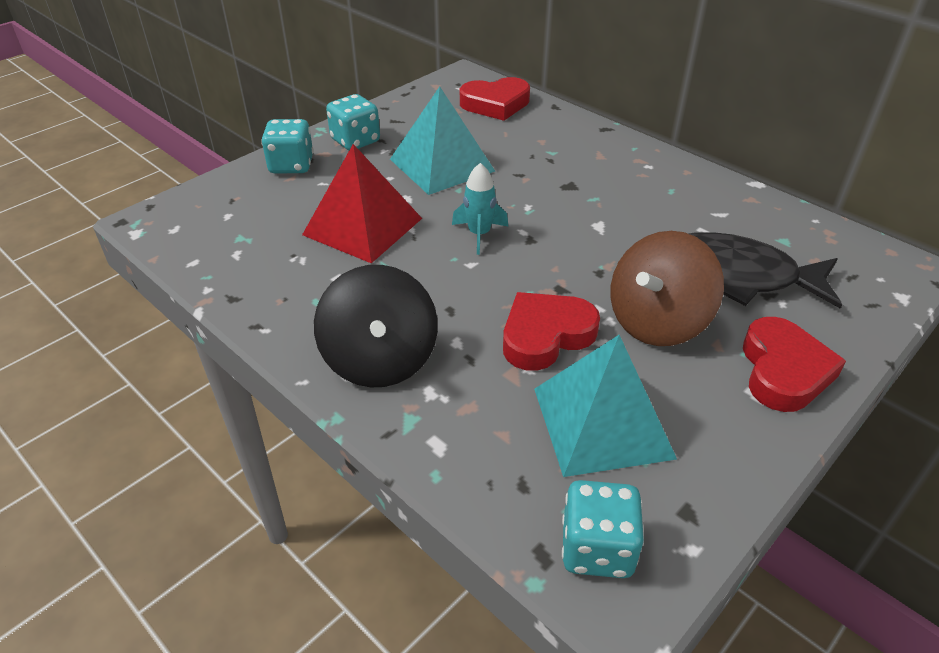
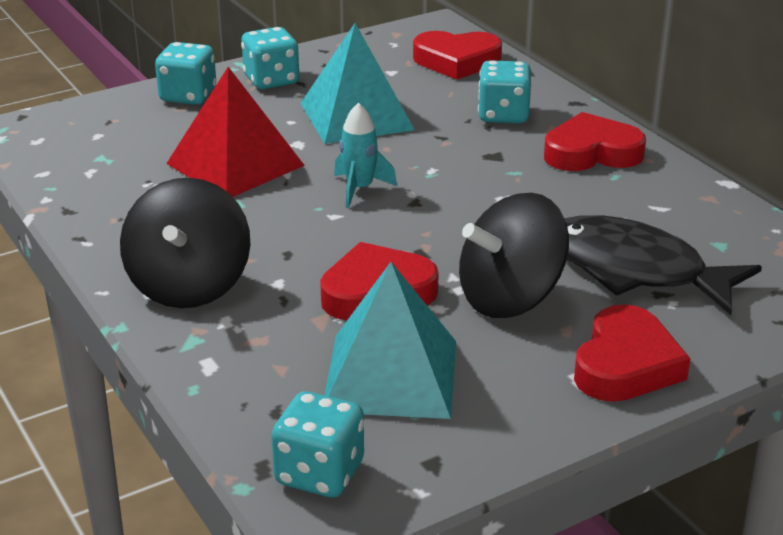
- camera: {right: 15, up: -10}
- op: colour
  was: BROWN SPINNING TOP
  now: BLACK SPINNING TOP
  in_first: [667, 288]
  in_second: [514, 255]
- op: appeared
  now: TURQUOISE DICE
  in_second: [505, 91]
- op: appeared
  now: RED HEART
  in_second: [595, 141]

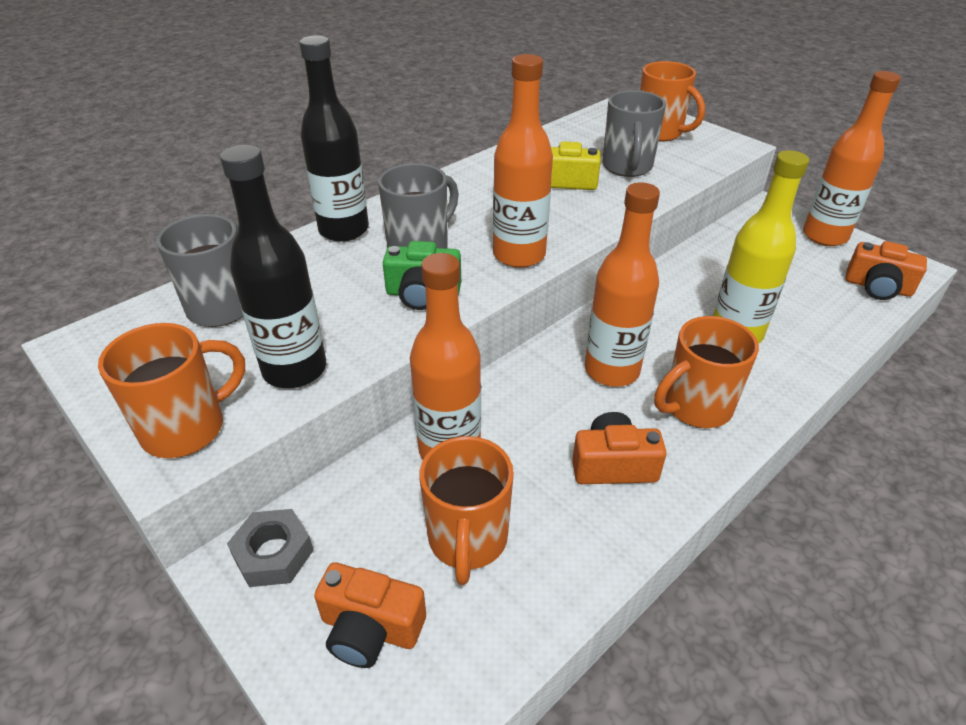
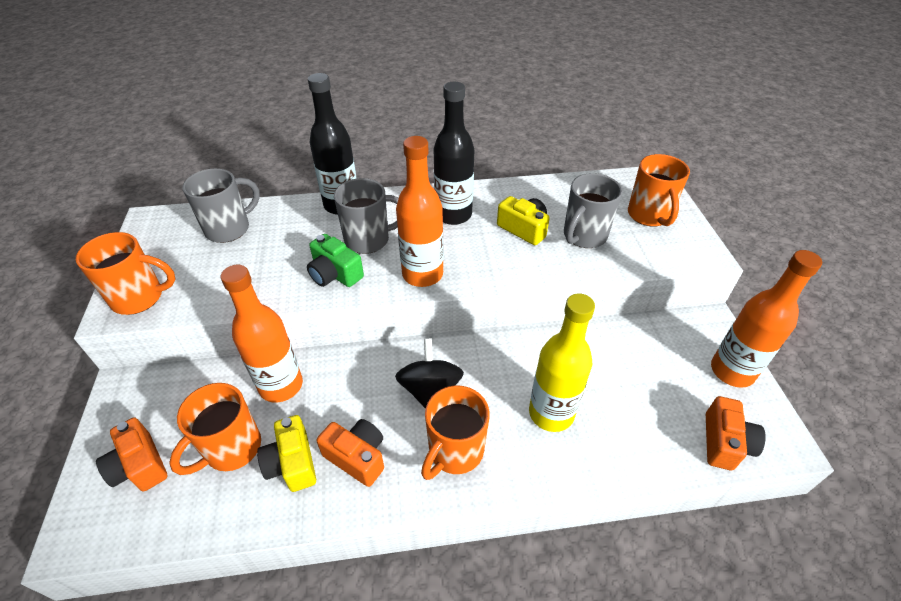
- camera: {right: 35, up: 5}
- op: relocated
  was: BLACK BOTTLE
  in_first: [273, 266]
  in_second: [454, 153]
- op: missing
  was: GREY NUT
  in_first: [270, 548]
- op: exchanged
  was: ORANGE BOTTLE
  now: BLACK SPINNING TOP
  in_first: [622, 284]
  in_second: [429, 373]
- op: spun
  was: ORANGE MUG
  in_first: [706, 372]
  in_second: [455, 432]
  clockwise: -60
- op: spun
  was: ORANGE CAMERA
  in_first: [886, 270]
  in_second: [736, 433]
  clockwise: -135
- op: appeared
  now: YELLOW CAMERA
  in_second: [286, 453]

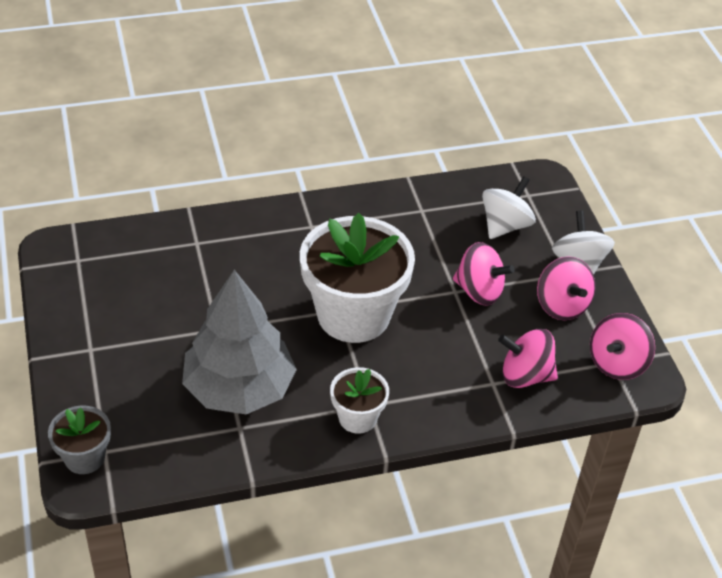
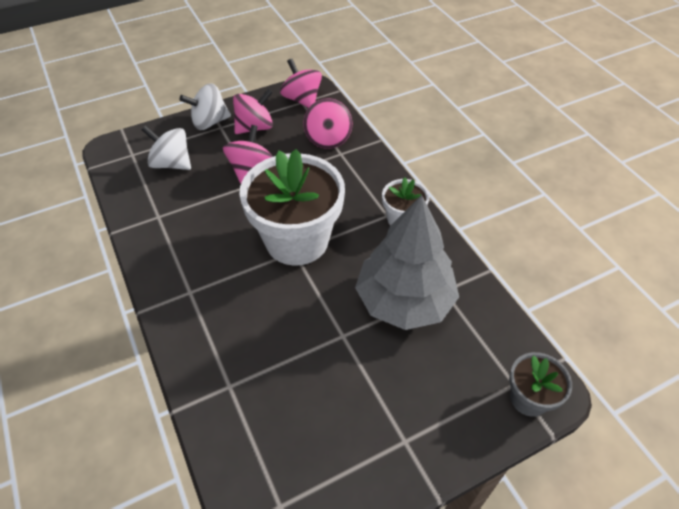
- camera: {right: -100, up: 5}
- op: spun
  was: PINK SPINNING TOP
  in_first: [622, 346]
  in_second: [301, 83]
  clockwise: -150

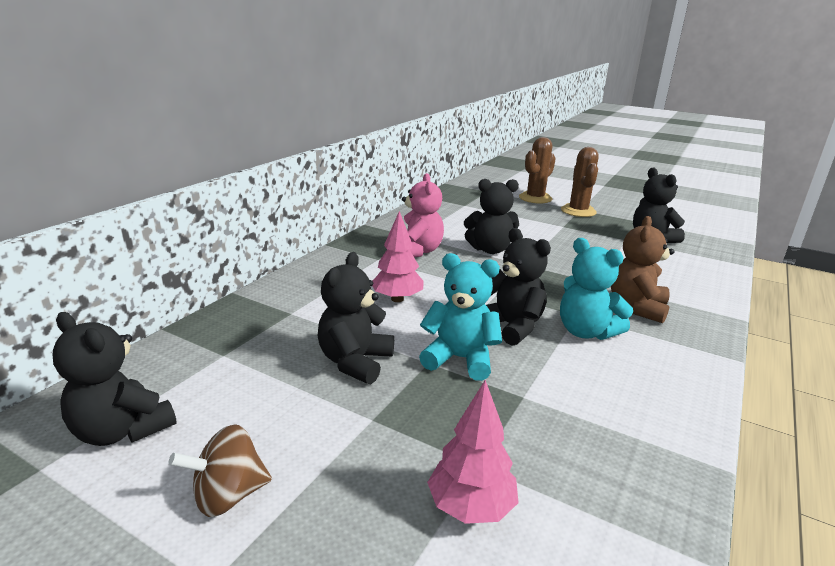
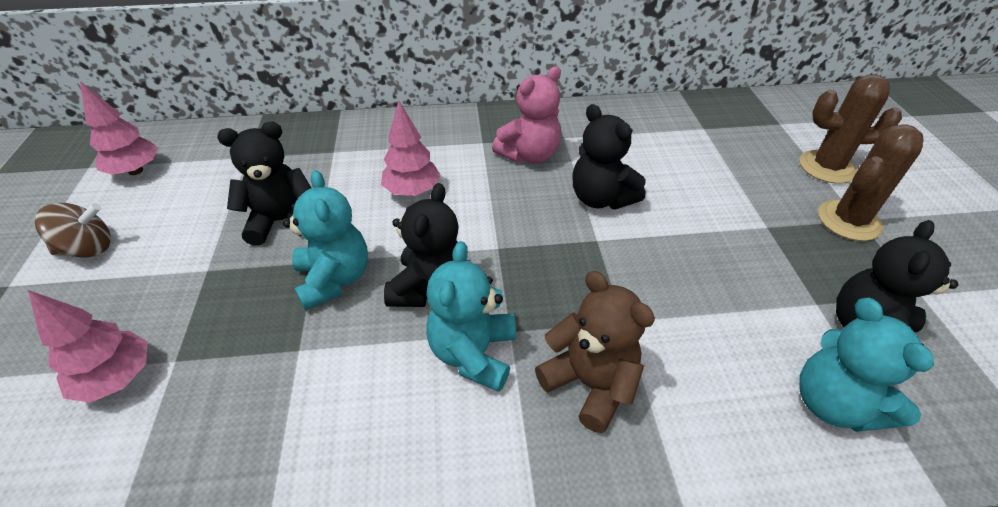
- camera: {right: 55, up: 20}
- op: exchanged
  was: BLACK TEDDY BEAR
  now: PINK TREE
  in_first: [115, 379]
  in_second: [119, 128]
- op: spun
  was: BROWN SPINNING TOP
  in_first: [220, 470]
  in_second: [73, 230]
  clockwise: 135
- op: spun
  was: BROWN TEDDY BEAR
  in_first: [642, 269]
  in_second: [595, 352]
  clockwise: 60
- op: appeared
  now: TURQUOISE TEDDY BEAR
  in_second: [866, 365]

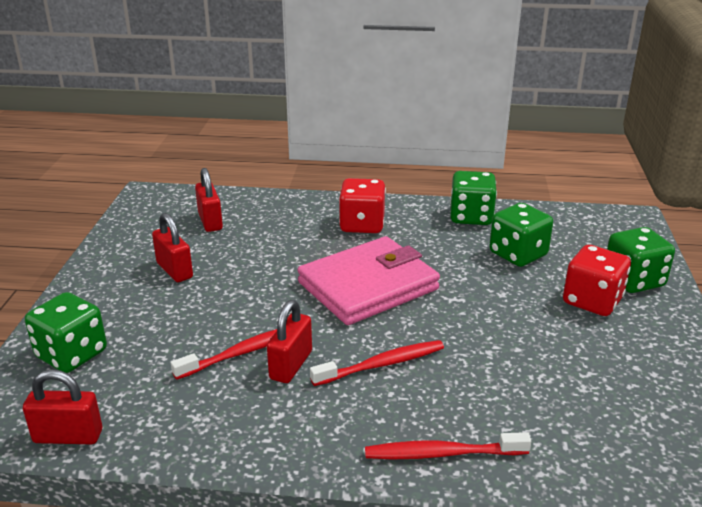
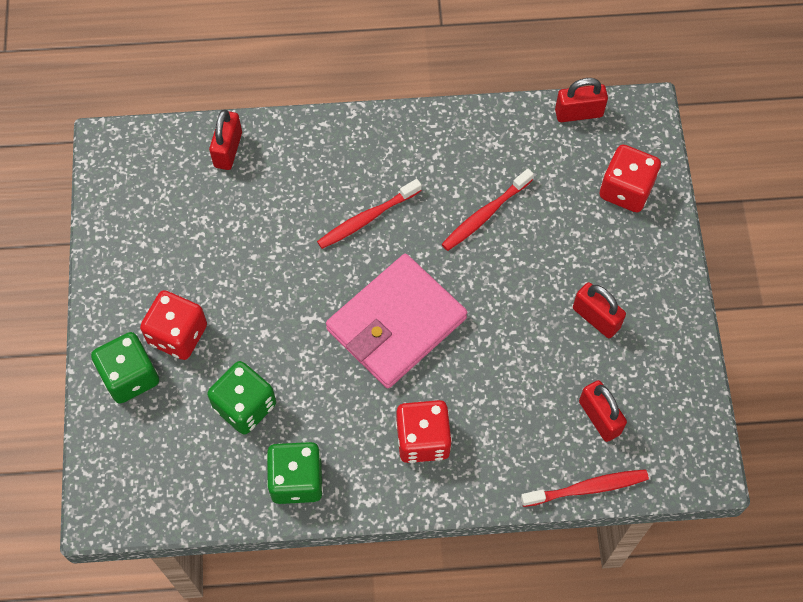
- camera: {right: 170, up: 35}
- op: colour
  was: GREEN DICE
  now: RED DICE
  in_first: [66, 332]
  in_second: [630, 178]
- op: relocated
  was: RED PADLOCK
  in_first: [289, 341]
  in_second: [225, 140]
- op: relocated
  was: RED TOOTHBRUSH
  in_first: [448, 445]
  in_second: [585, 488]

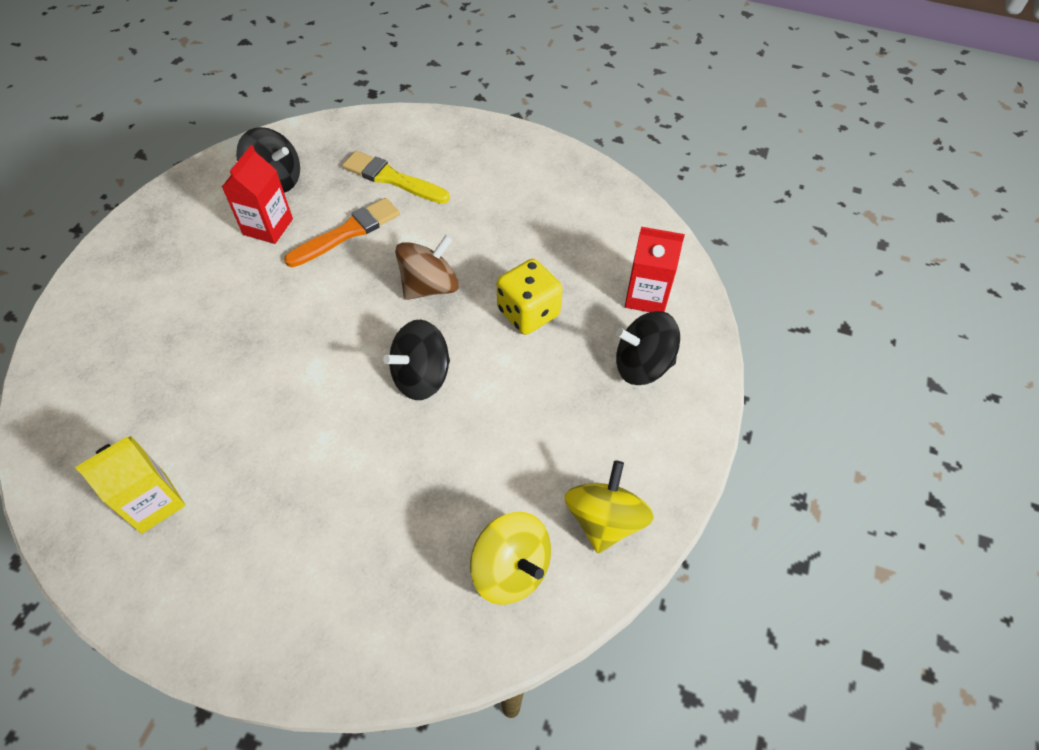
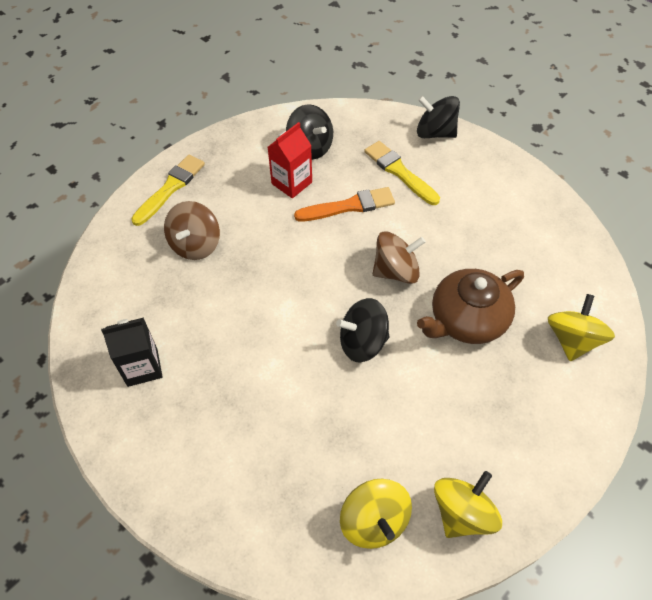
- camera: {right: 25, up: 0}
- op: colour
  was: YELLOW CARTON
  now: BLACK CARTON
  in_first: [130, 485]
  in_second: [132, 352]
- op: exchanged
  was: YELLOW DICE
  now: BROWN TEAPOT
  in_first: [530, 297]
  in_second: [470, 306]
- op: relocated
  was: BLACK SPINNING TOP
  in_first: [648, 348]
  in_second: [438, 117]
- op: exchanged
  was: RED CARTON
  now: YELLOW SPINNING TOP
  in_first: [655, 269]
  in_second: [581, 327]
- op: appeared
  now: YELLOW BRUSH
  in_second: [168, 190]
- op: appeared
  now: BROWN SPINNING TOP
  in_second: [192, 230]

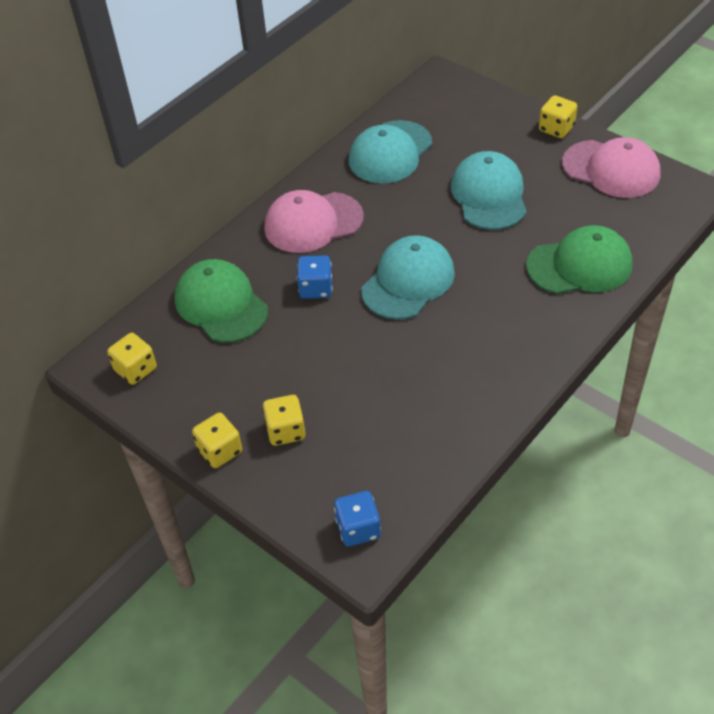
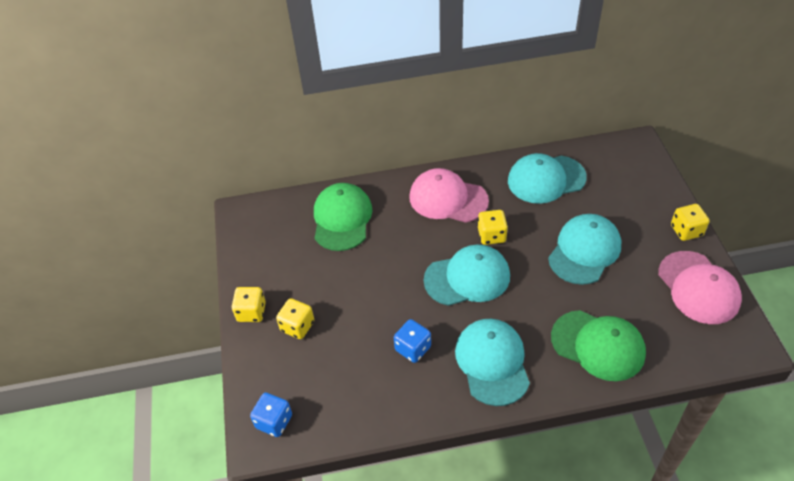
- camera: {right: 40, up: 0}
- op: relocated
  was: YELLOW DICE
  in_first: [132, 359]
  in_second: [493, 227]
- op: relocated
  was: BLUE DICE
  in_first: [314, 277]
  in_second: [412, 341]
- op: appeared
  now: TURQUOISE CAP
  in_second: [492, 362]

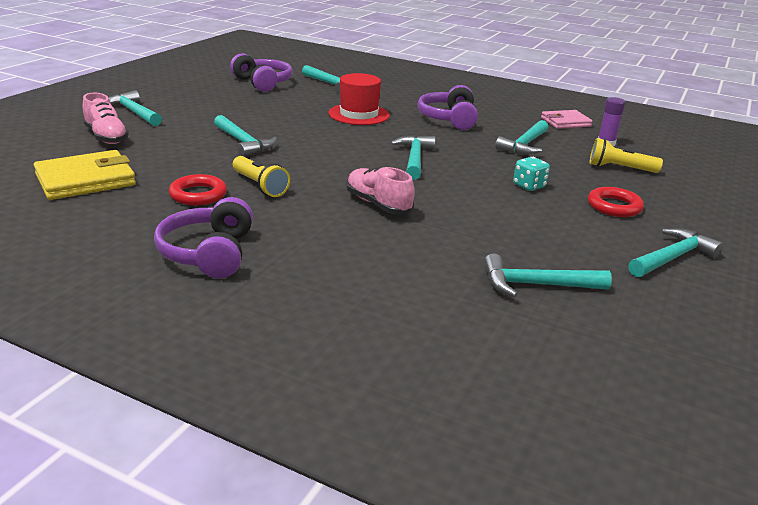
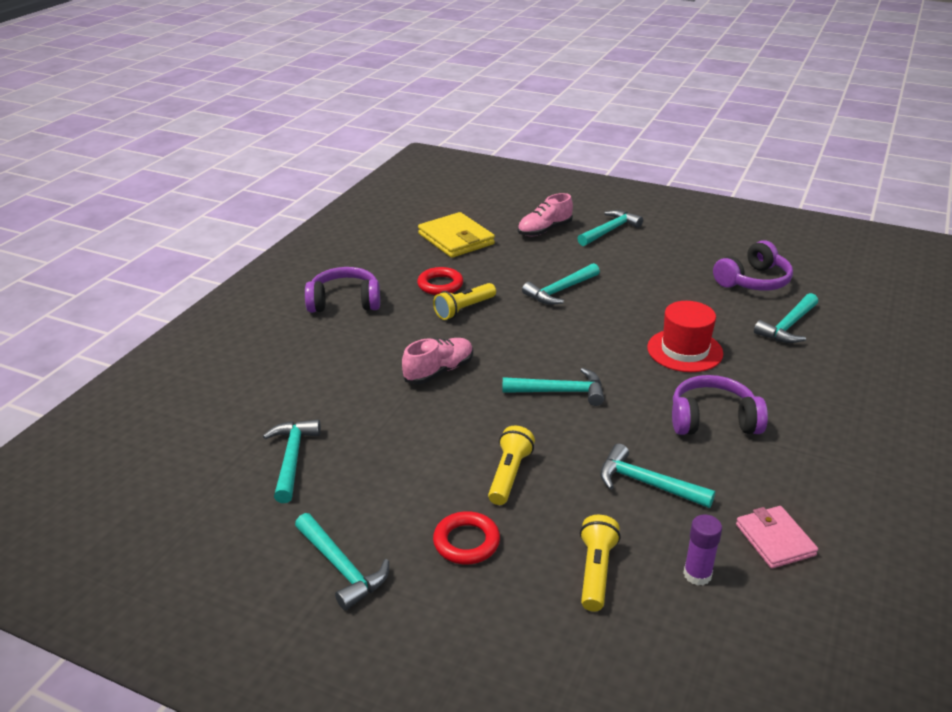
- camera: {right: 90, up: 5}
- op: exchanged
  was: TURQUOISE DICE
  now: YELLOW FLASHLIGHT
  in_first: [531, 174]
  in_second: [511, 465]

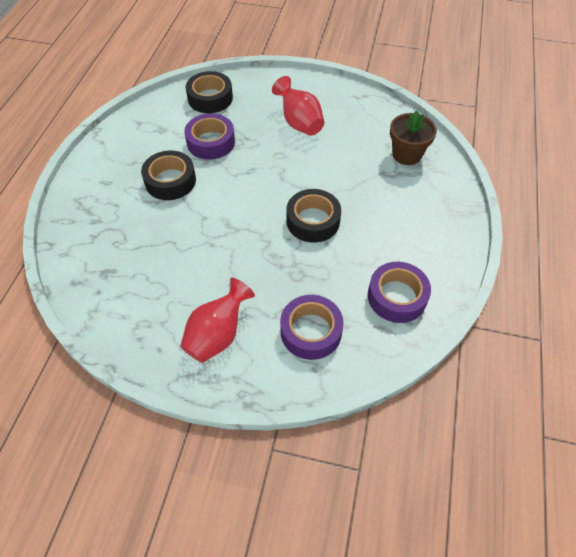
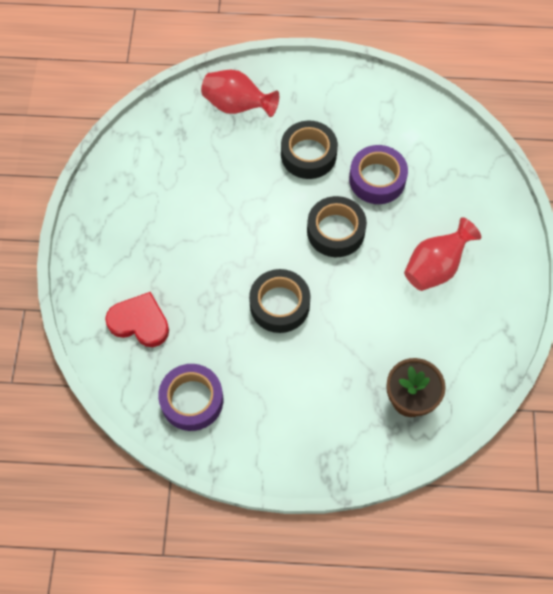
- camera: {right: 80, up: 10}
- op: relocated
  was: RED VASE
  in_first: [217, 320]
  in_second: [240, 93]
- op: relocated
  was: BLACK TAPE
  in_first: [209, 92]
  in_second: [337, 226]
- op: exchanged
  was: PURPLE TAPE
  now: RED HEART
  in_first: [311, 327]
  in_second: [137, 319]

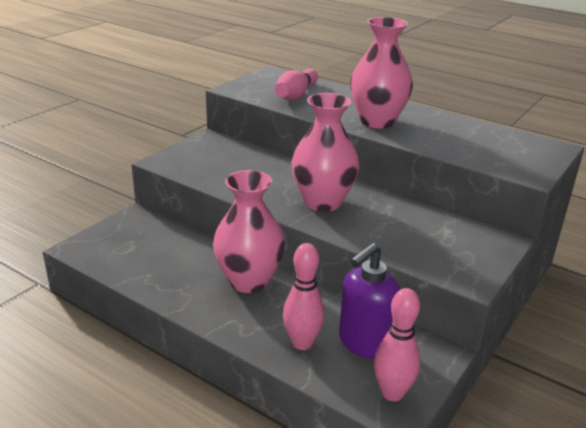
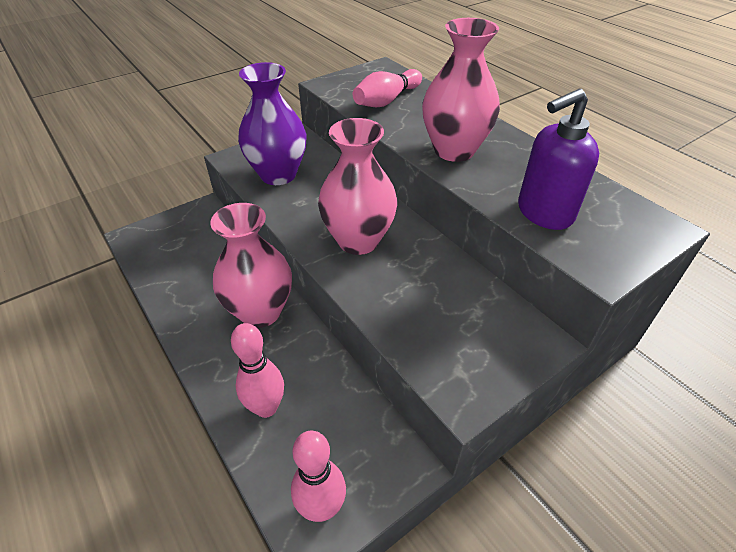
- camera: {right: 20, up: 15}
- op: relocated
  was: PURPLE SOAP DISPENSER
  in_first: [369, 301]
  in_second: [558, 159]
- op: appeared
  now: PURPLE VASE
  in_second: [272, 123]

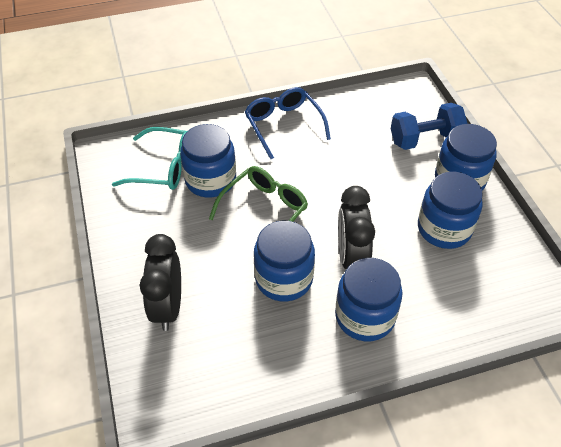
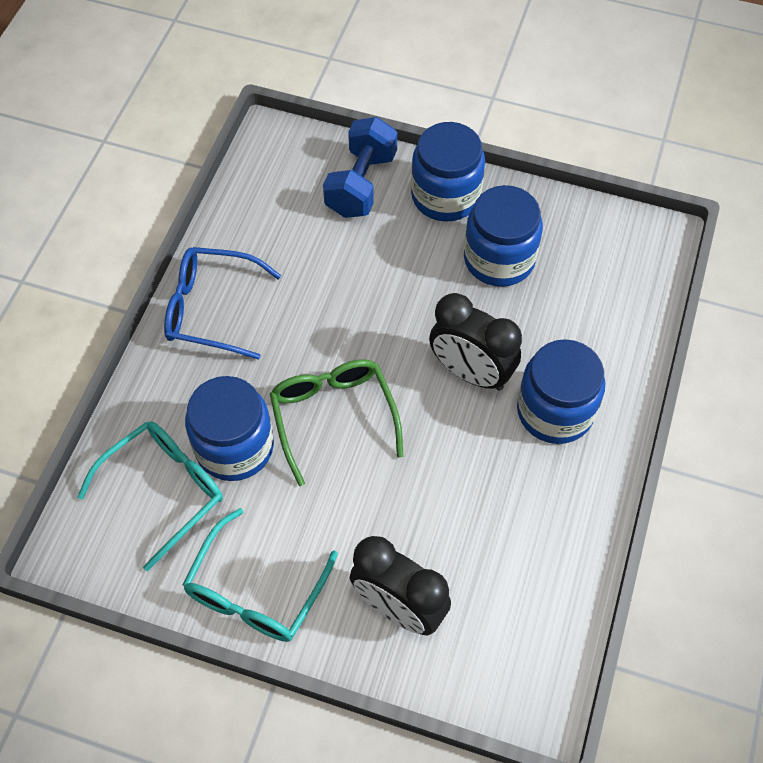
- camera: {right: -55, up: 10}
- op: missing
  was: BLUE JAR
  in_first: [284, 260]
- op: appeared
  now: TURQUOISE GLASSES
  in_second: [260, 575]

